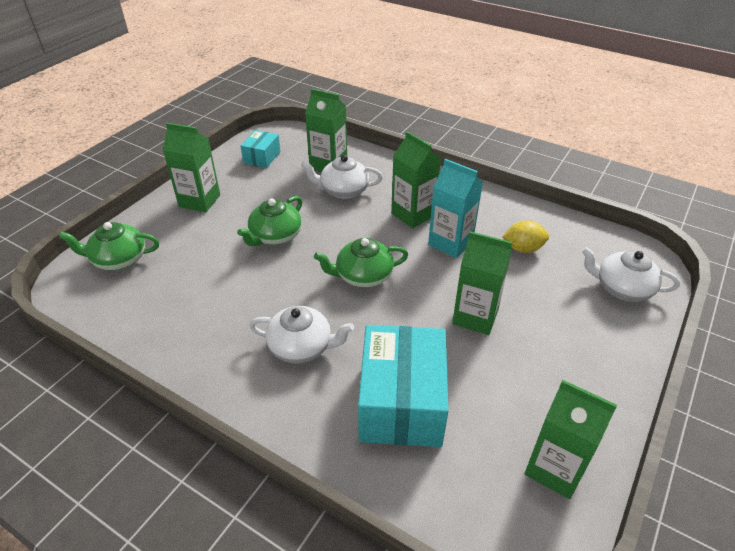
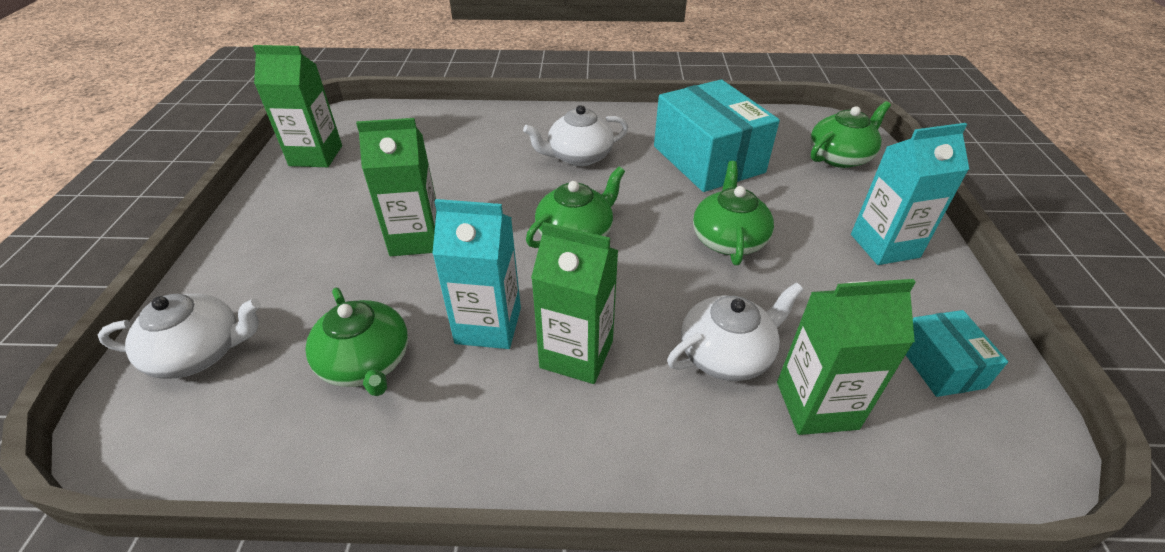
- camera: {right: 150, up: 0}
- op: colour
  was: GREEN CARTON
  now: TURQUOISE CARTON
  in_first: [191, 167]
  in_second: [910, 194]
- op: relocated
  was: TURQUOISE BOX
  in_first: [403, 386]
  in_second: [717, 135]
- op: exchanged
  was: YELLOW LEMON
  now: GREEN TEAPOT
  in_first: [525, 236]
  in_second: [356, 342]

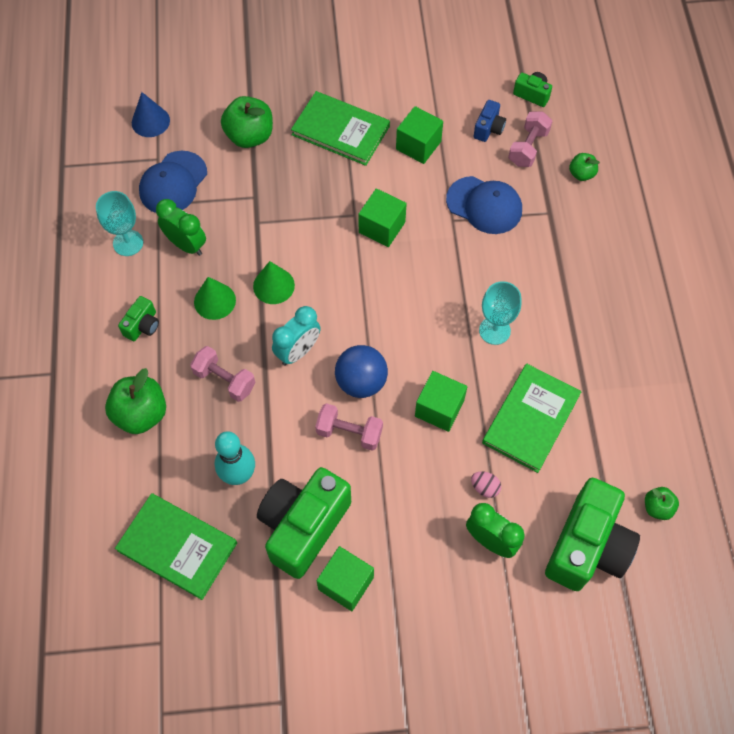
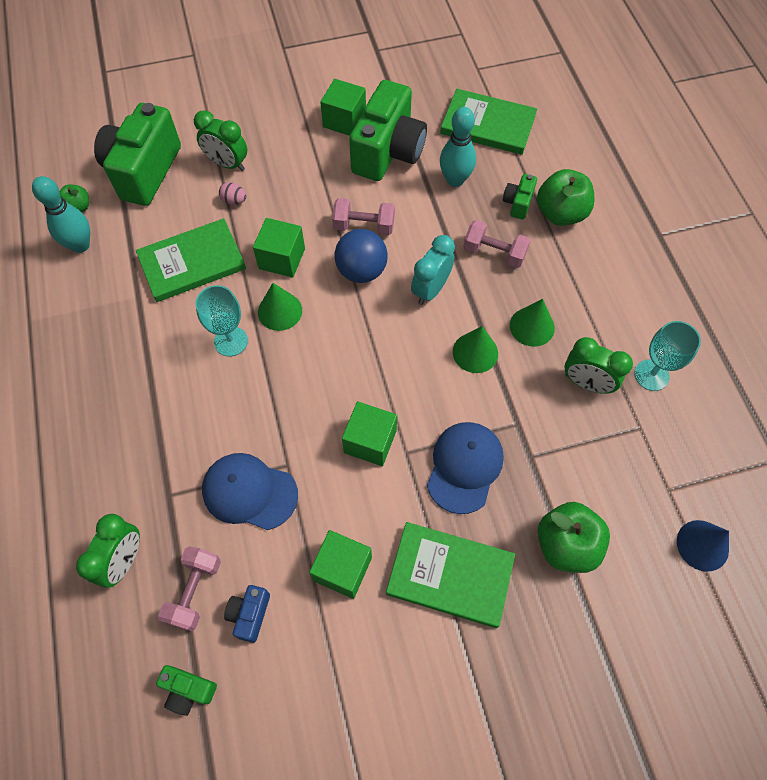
- camera: {right: 170, up: 0}
- op: relocated
  was: GREEN CAMERA
  in_first: [138, 318]
  in_second: [520, 197]
- op: relocated
  was: BLUE CAP
  in_first: [173, 182]
  in_second: [465, 468]
- op: spun
  was: GREEN BOOK
  in_first: [532, 418]
  in_second: [191, 260]
  clockwise: 45
- op: exchanged
  was: GREEN APPLE
  now: GREEN CLOCK
  in_first: [584, 167]
  in_second: [108, 551]
- op: appeared
  now: TURQUOISE BOWLING PIN
  in_second: [61, 214]
- op: appeared
  now: GREEN CONE
  in_second: [280, 307]

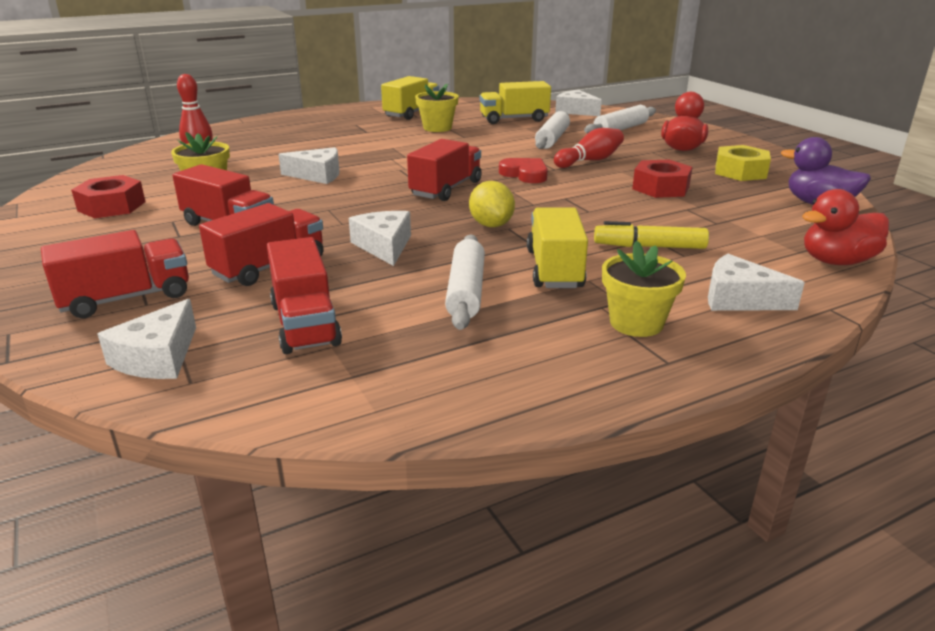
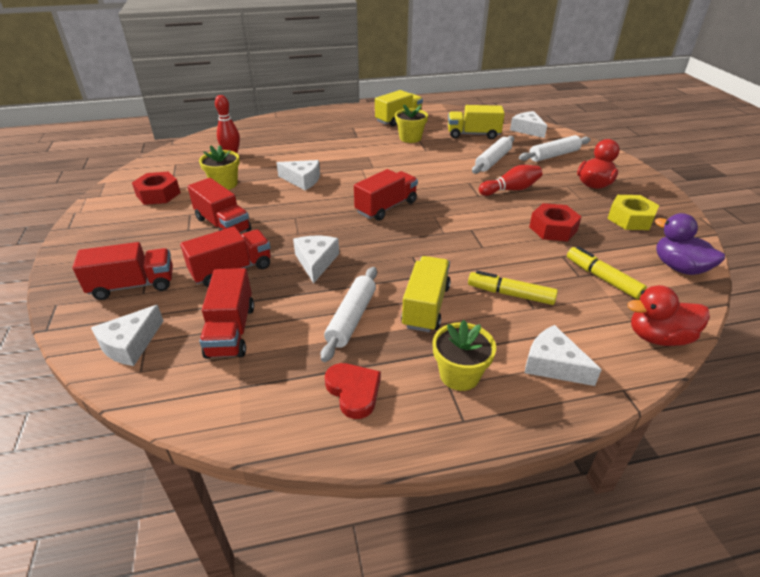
- camera: {right: 15, up: 10}
- op: missing
  was: YELLOW LEMON
  in_first: [492, 204]
- op: relocated
  was: RED HEART
  in_first: [523, 170]
  in_second: [353, 391]
- op: appeared
  now: YELLOW MARKER
  in_second: [607, 272]

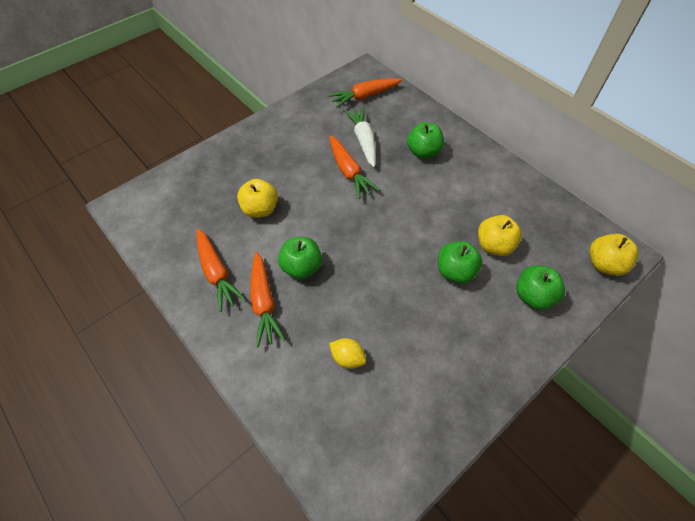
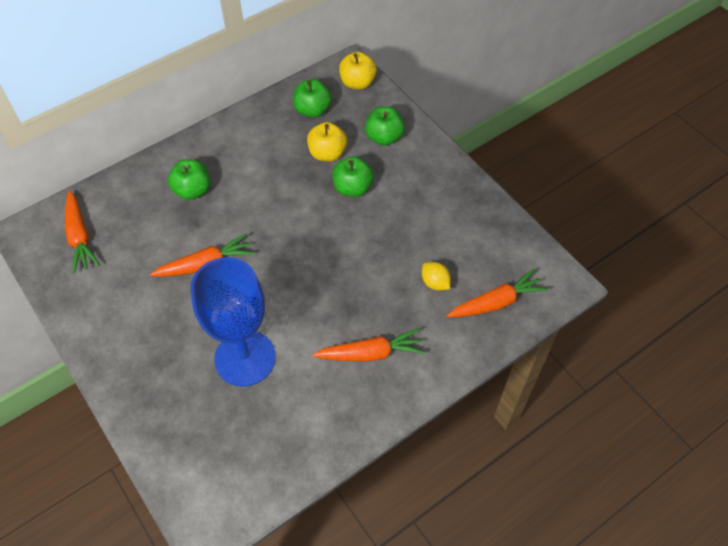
- camera: {right: -85, up: 0}
- op: relocated
  was: ORANGE CARROT
  in_first: [221, 270]
  in_second: [497, 293]
- op: exchanged
  was: YELLOW APPLE
  now: BLUE GOBLET
  in_first: [257, 198]
  in_second: [233, 322]
- op: relocated
  was: GREEN APPLE
  in_first: [300, 258]
  in_second: [312, 98]
- op: spun
  was: YELLOW LEMON
  in_first: [347, 353]
  in_second: [436, 276]
  clockwise: -75
- op: missing
  was: WHITE CARROT
  in_first: [360, 137]

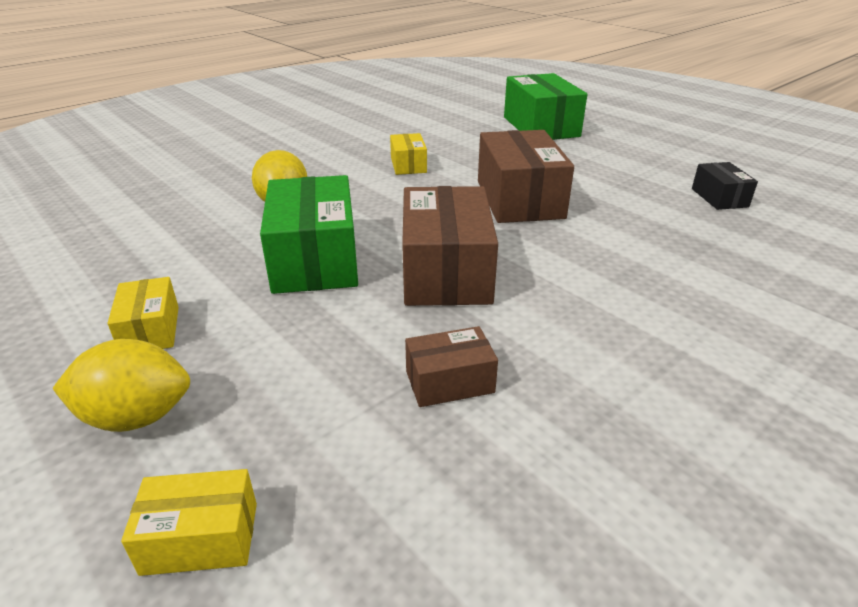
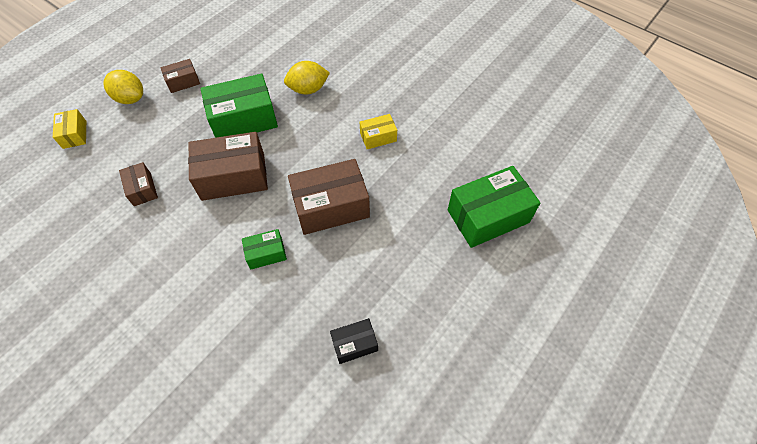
- camera: {right: 80, up: 25}
- op: spun
  was: YELLOW LEMON
  in_first: [121, 385]
  in_second: [123, 87]
  clockwise: -45
- op: colour
  was: YELLOW BOX
  now: BROWN BOX
  in_first: [143, 313]
  in_second: [180, 76]
- op: appeared
  now: GREEN BOX
  in_second: [264, 249]

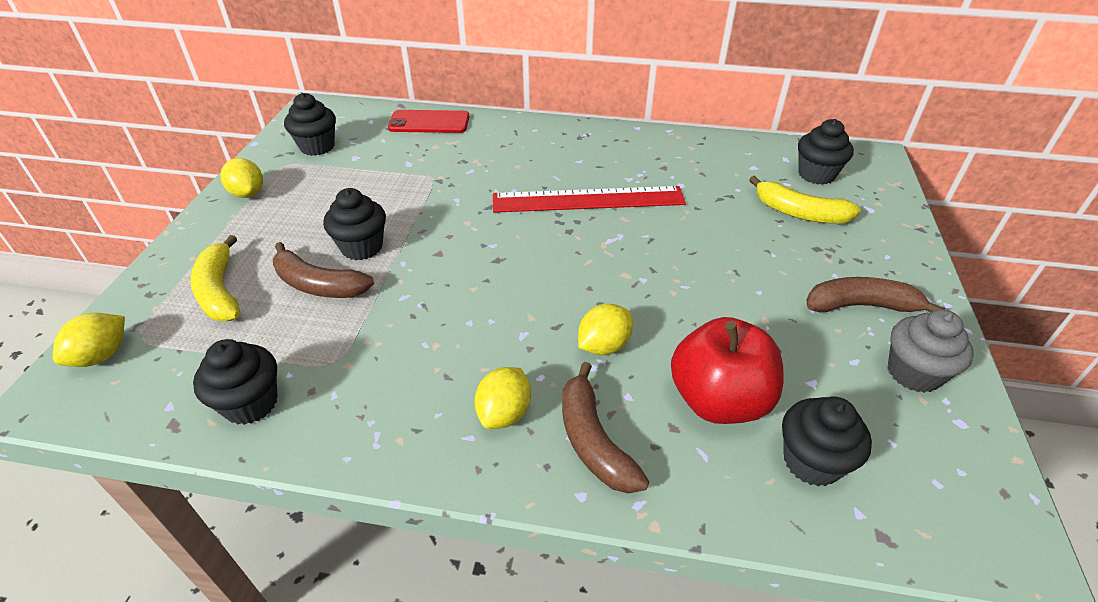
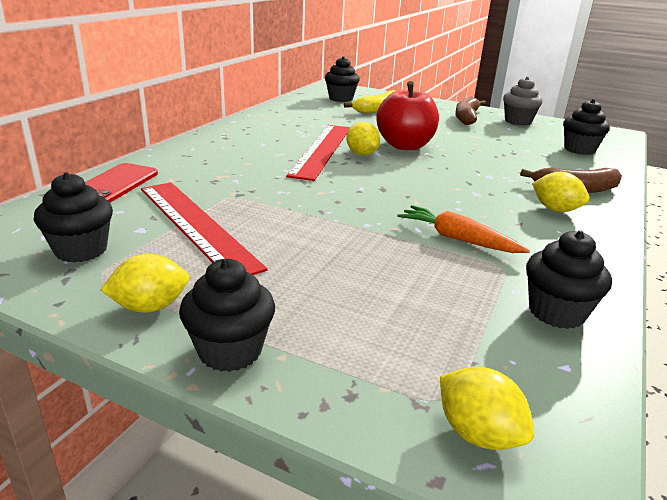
- camera: {right: -75, up: -15}
- op: missing
  was: YELLOW BANANA
  in_first: [215, 278]
- op: missing
  was: BROWN BANANA
  in_first: [323, 270]
- op: relocated
  was: BLACK CUPCAKE
  in_first: [354, 224]
  in_second: [227, 315]
- op: relocated
  was: YELLOW LEMON
  in_first: [605, 329]
  in_second: [363, 139]
- op: relocated
  was: RED APPLE
  in_first: [727, 370]
  in_second: [407, 115]
- op: appeared
  now: RED RULER
  in_second: [204, 228]
- op: appeared
  now: ORANGE CARROT
  in_second: [463, 229]

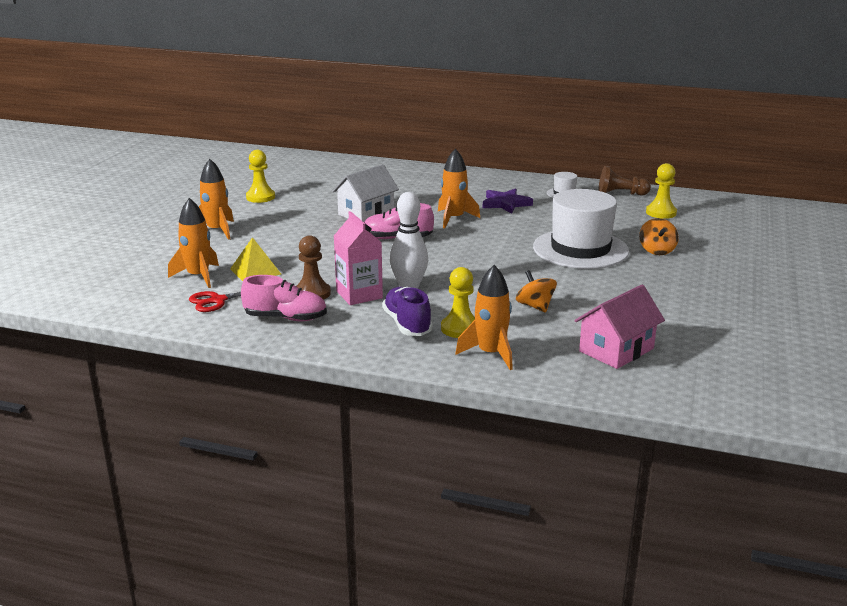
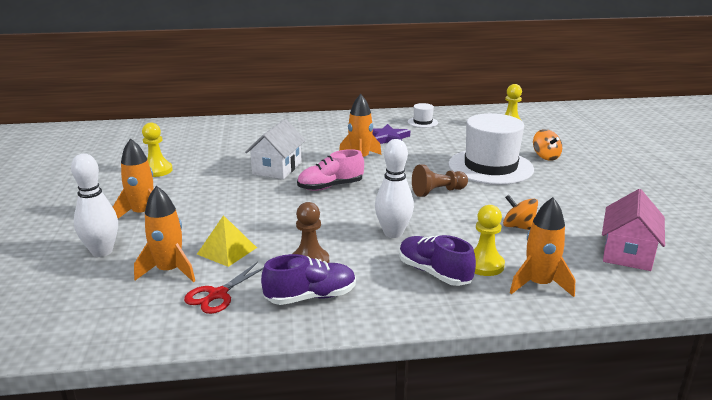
- camera: {right: -25, up: 0}
- op: colour
  was: PINK SHOE
  now: PURPLE SHOE
  in_first: [284, 298]
  in_second: [308, 279]
- op: missing
  was: PINK CARTON
  in_first: [358, 258]
- op: relocated
  was: BROWN PAWN
  in_first: [624, 181]
  in_second: [440, 181]
- op: appeared
  now: WHITE BOWLING PIN
  in_second: [94, 205]

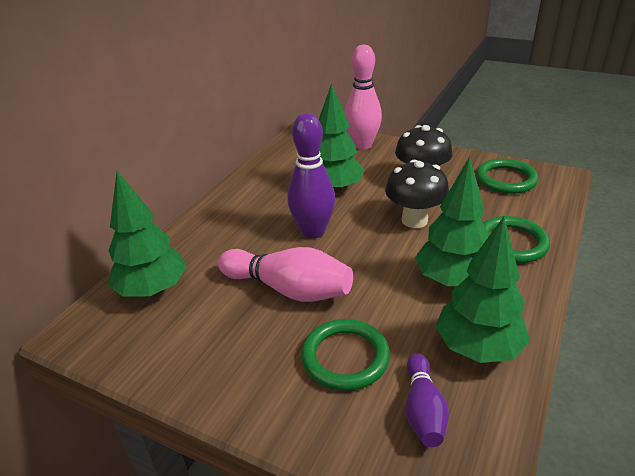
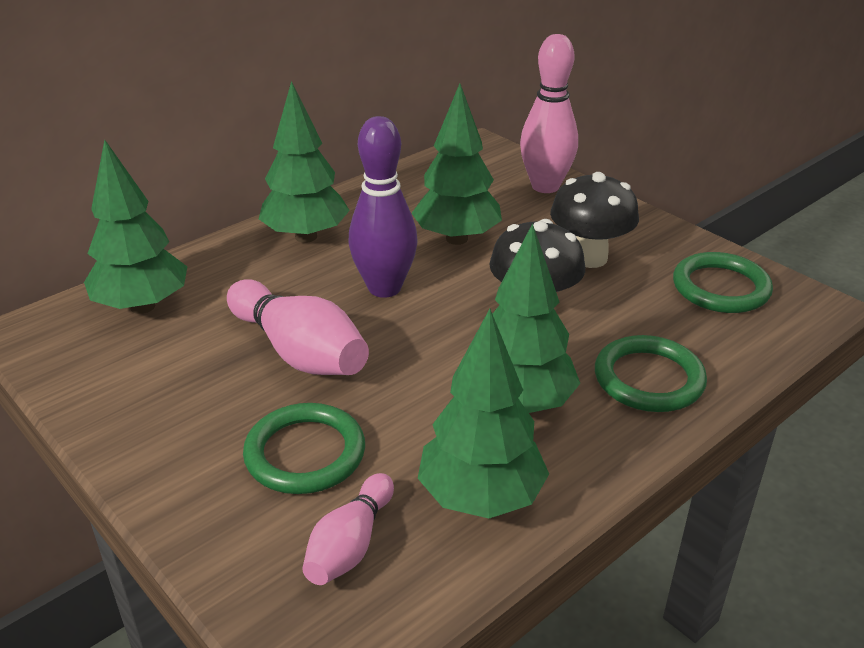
- camera: {right: 20, up: 0}
- op: colour
  was: PURPLE BOWLING PIN
  now: PINK BOWLING PIN
  in_first: [427, 400]
  in_second: [348, 529]
- op: appeared
  now: GREEN TREE
  in_second: [304, 162]

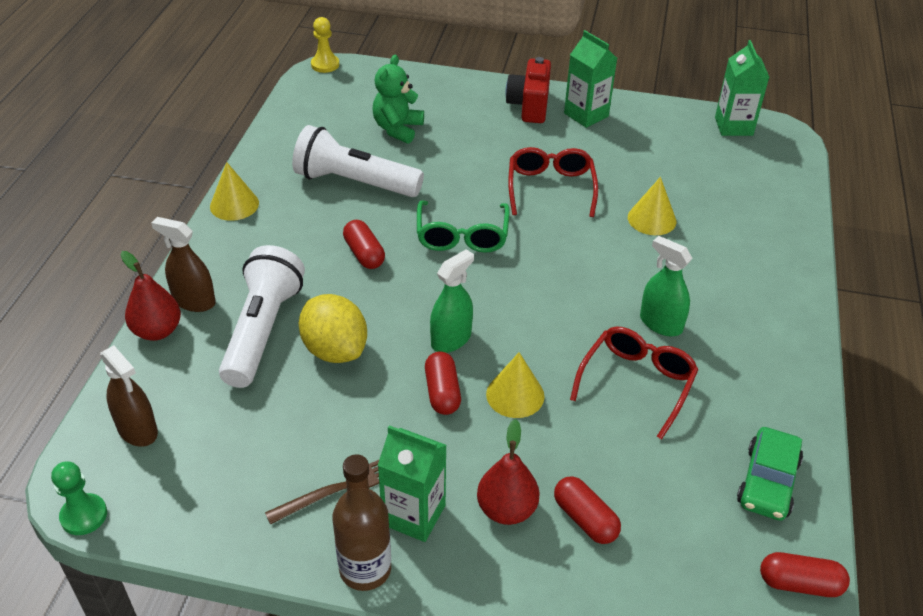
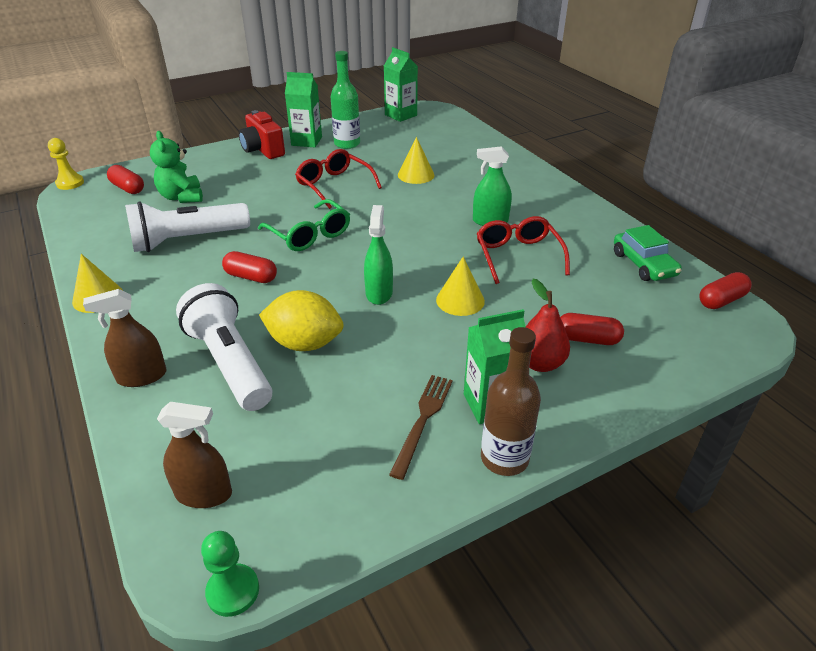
- camera: {right: -40, up: -5}
- op: missing
  was: RED PEAR
  in_first: [150, 296]
- op: relocated
  was: RED CAPSULE
  in_first: [443, 383]
  in_second: [125, 179]
- op: appeared
  now: GREEN BOTTLE
  in_second: [345, 100]

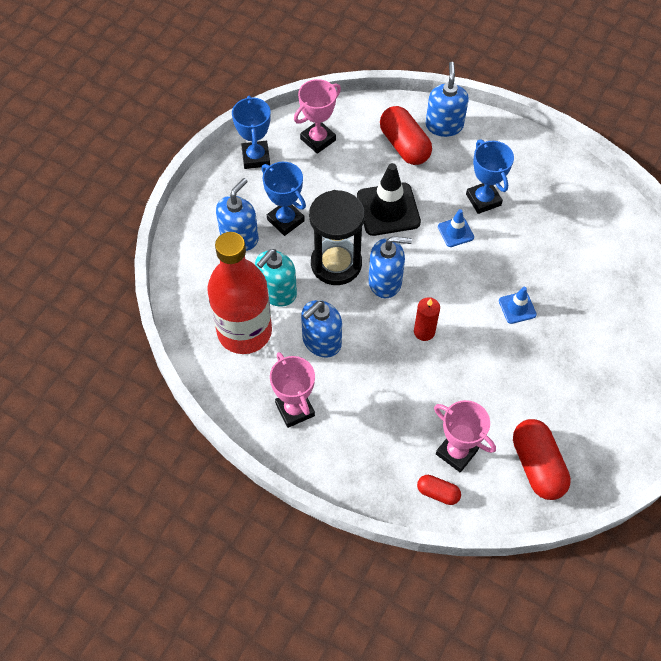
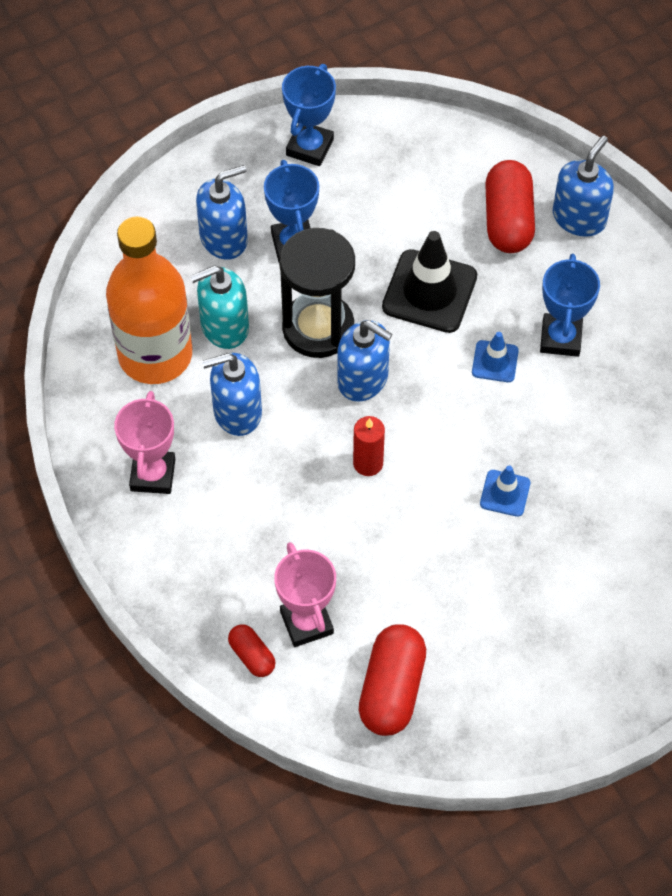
- camera: {right: 30, up: 0}
- op: colour
  was: RED BOTTLE
  now: ORANGE BOTTLE
  in_first: [239, 293]
  in_second: [149, 300]
- op: missing
  was: PINK TROPHY
  in_first: [317, 116]

